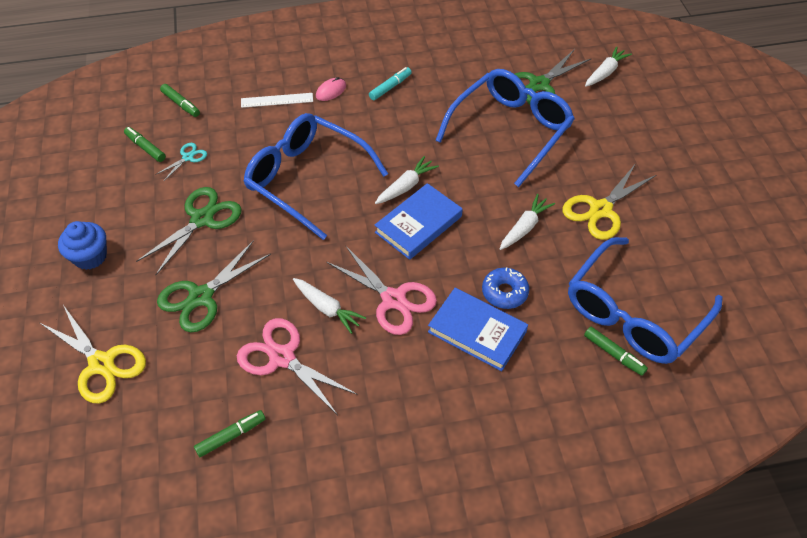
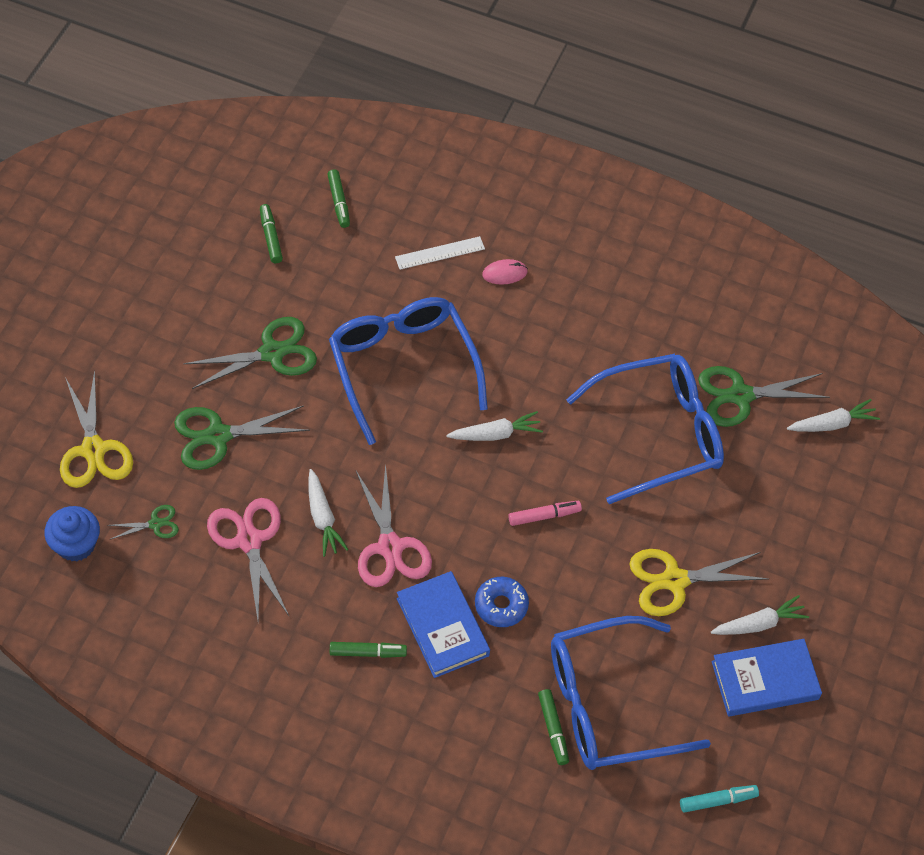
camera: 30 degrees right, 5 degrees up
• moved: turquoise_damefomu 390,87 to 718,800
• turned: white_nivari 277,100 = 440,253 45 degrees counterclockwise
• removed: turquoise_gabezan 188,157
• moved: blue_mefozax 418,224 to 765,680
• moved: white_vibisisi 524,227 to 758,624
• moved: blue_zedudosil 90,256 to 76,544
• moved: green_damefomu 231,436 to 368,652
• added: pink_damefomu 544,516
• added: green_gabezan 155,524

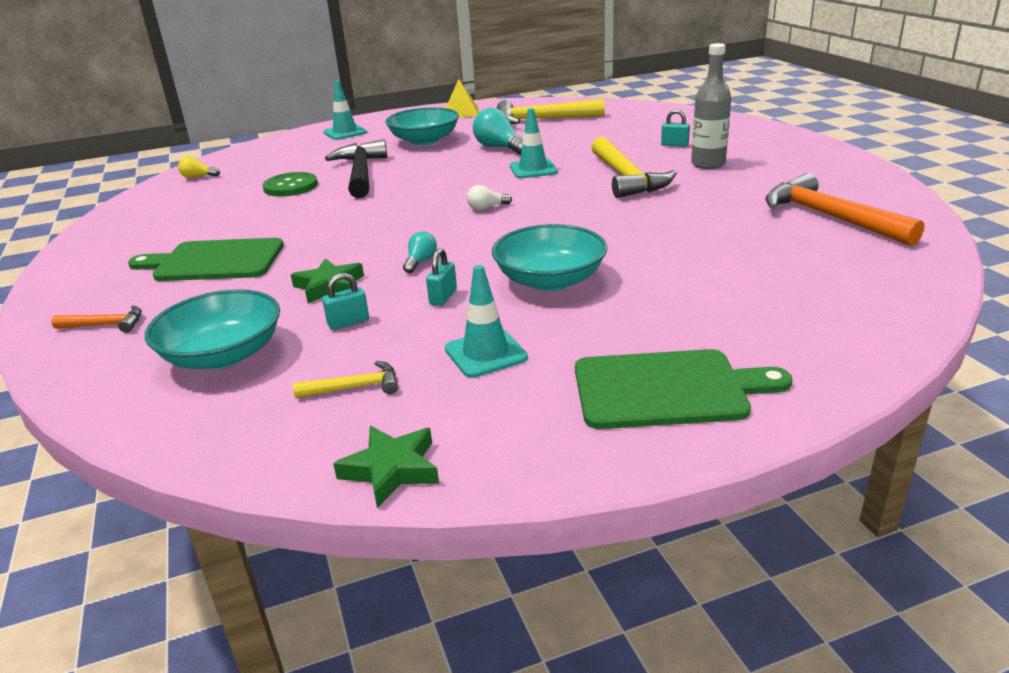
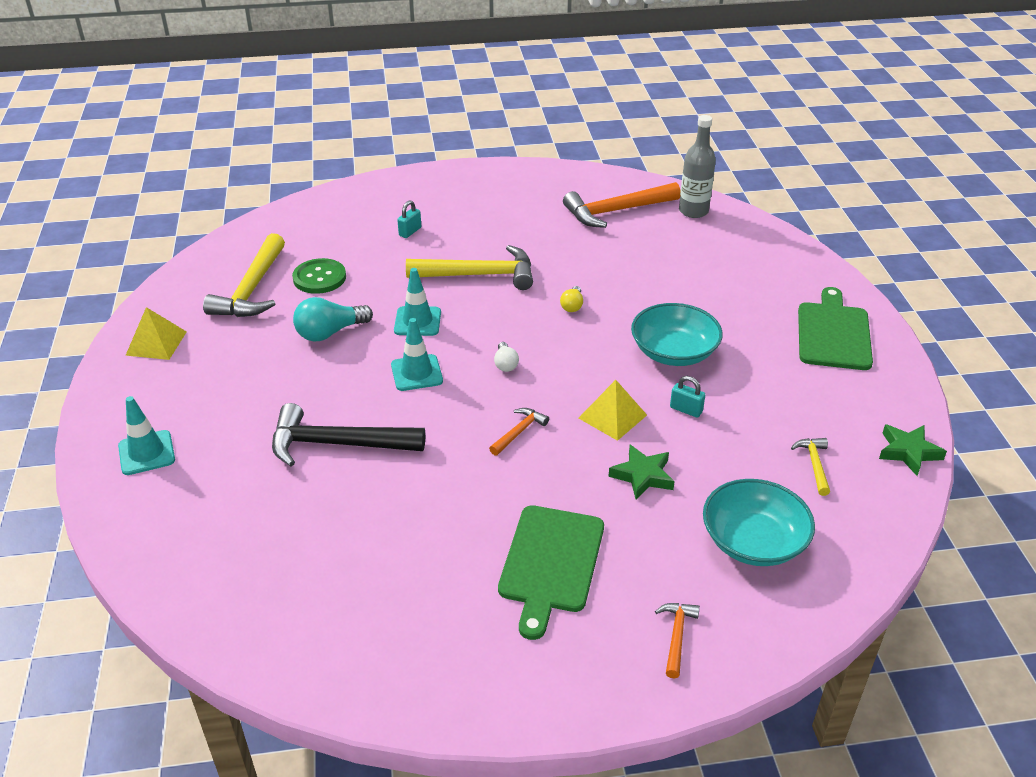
camera: 80 degrees left, 10 degrees up
• moved: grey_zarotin 708,164 to 693,211
• removed: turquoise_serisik 424,140
• moved: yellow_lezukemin 198,177 to 572,306
• moved: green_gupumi 290,186 to 319,278
• replaced: turquoise_lezukemin 420,262 to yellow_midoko 612,416
• moved: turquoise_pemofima 485,353 to 416,373
• removed: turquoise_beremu 348,322
• added: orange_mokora 519,432

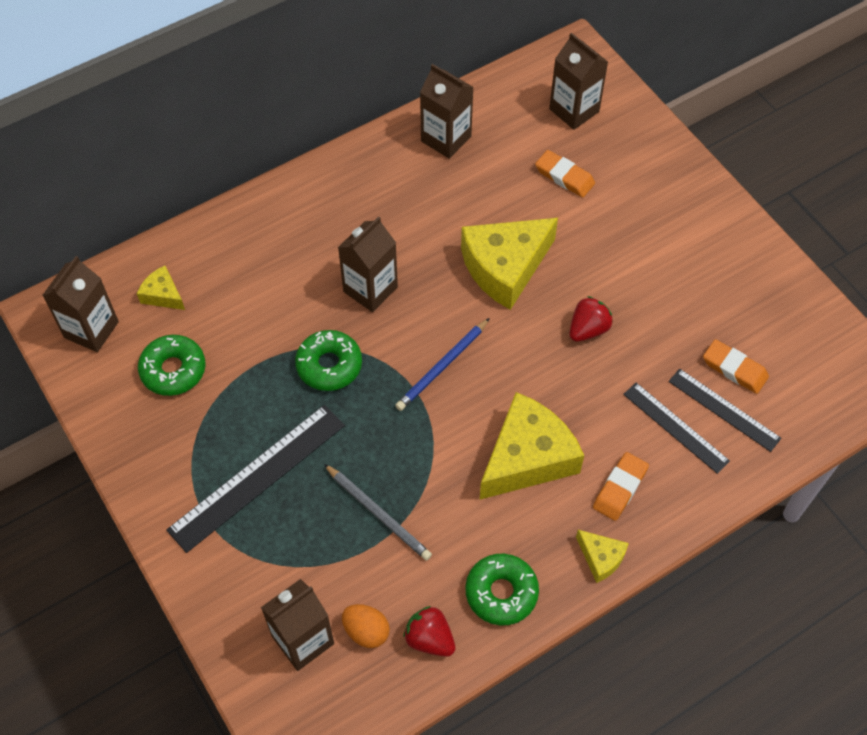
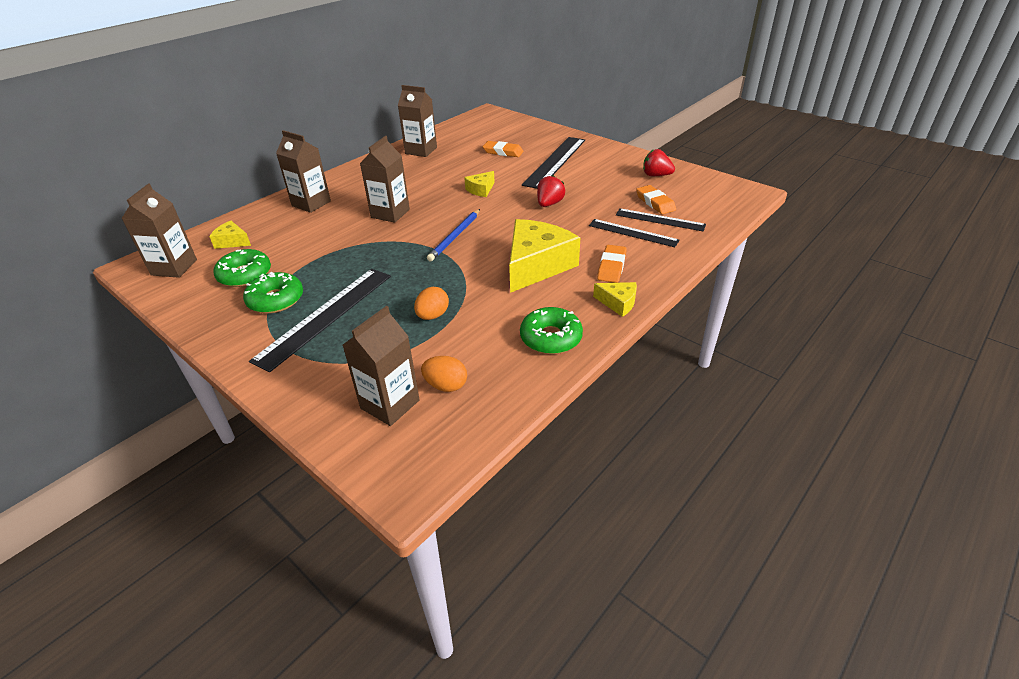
camera: 15 degrees left, 20 degrees down
• moved: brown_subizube 574,110 to 311,203
• resized: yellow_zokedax 505,267 = 481,190 x0.47
• moved: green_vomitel 329,365 to 276,300
• turned: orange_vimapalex 734,369 = 655,203 45 degrees clockwise
• replaced: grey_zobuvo 378,513 to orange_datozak 432,316
• moved: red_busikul 429,639 to 656,175
• added: black_nivari 555,161

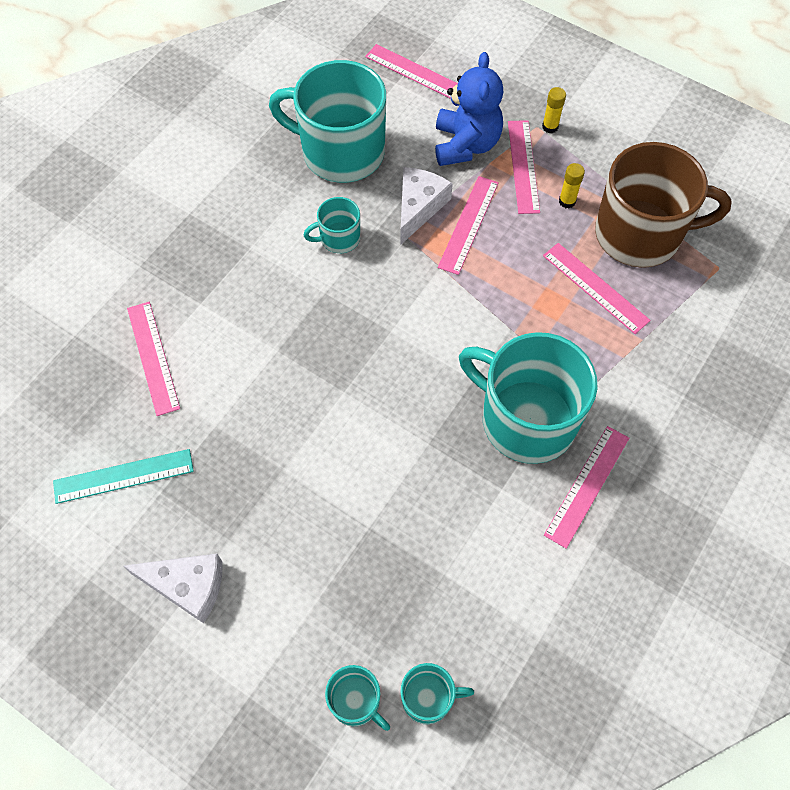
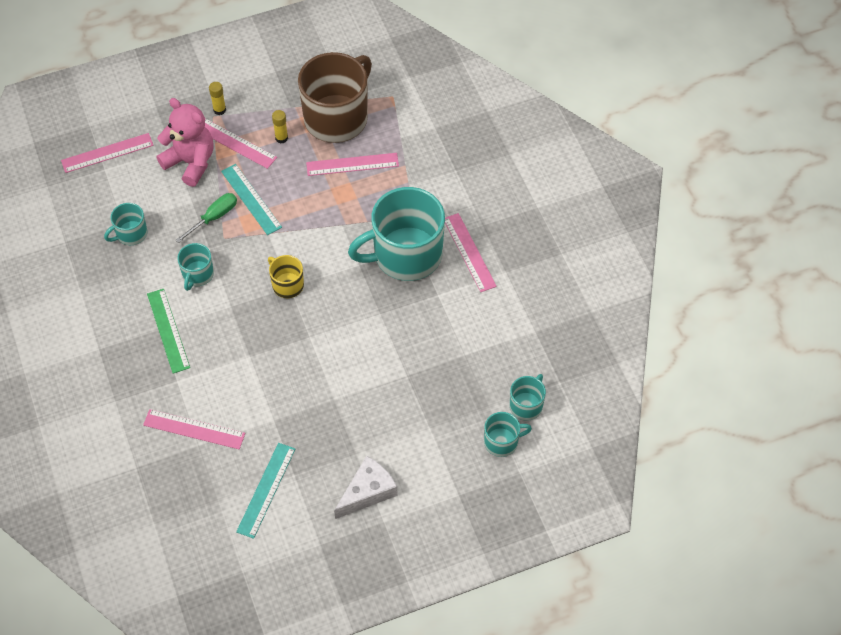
camera: 55 degrees left, 5 degrees down
• recoloured: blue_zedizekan 466,145 to pink_zedizekan 191,162
• resized: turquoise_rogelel 340,152 = 131,234 x0.46
• replaced: white_zokedax 418,207 to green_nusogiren 214,217
• recoloured: pink_nivari 468,224 to turquoise_nivari 251,199
• added: yellow_rogelel 287,285
• added: green_nivari 168,330

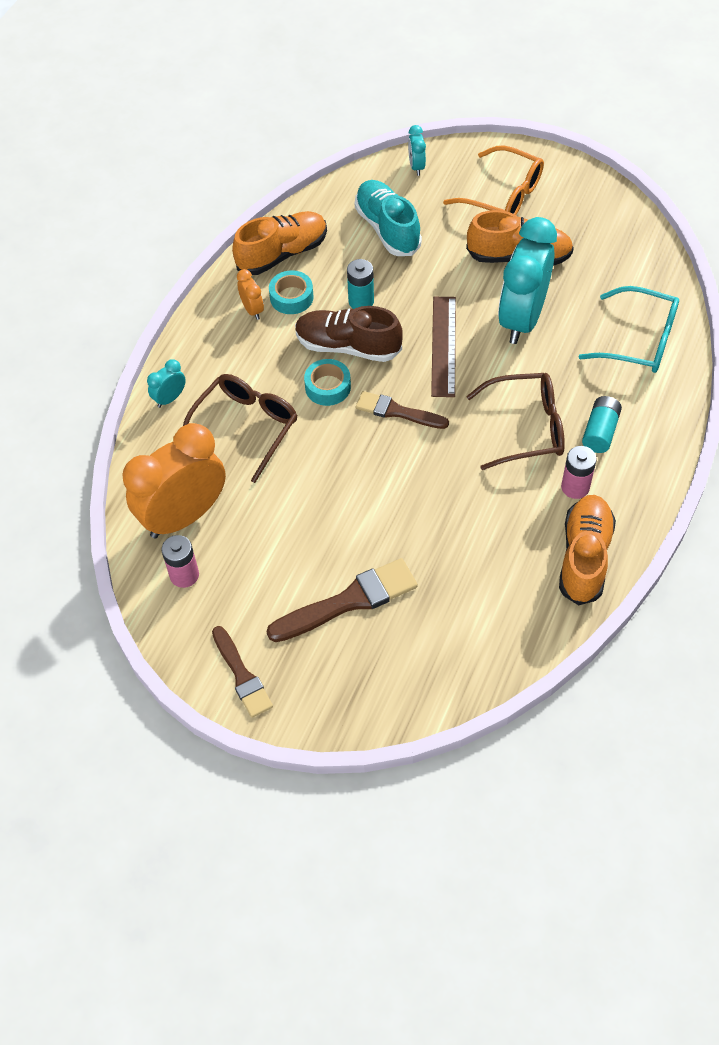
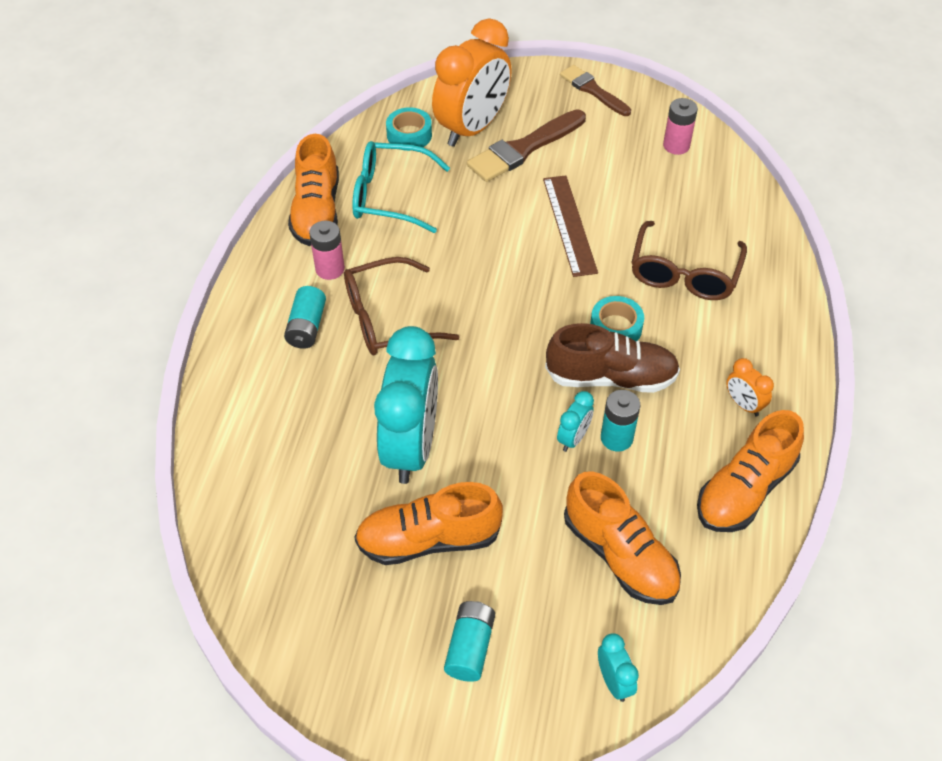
camera: 165 degrees right, 5 degrees down
• replaced: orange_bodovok 502,195 to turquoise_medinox 470,647
• recoloured: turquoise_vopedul 387,229 to orange_vopedul 620,555
• moved: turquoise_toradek 291,297 to 409,135
• moved: turquoise_bodovok 638,340 to 390,196
• moved: brown_nivari 443,346 to 569,225
• moved: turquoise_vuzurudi 170,398 to 573,438
• removed: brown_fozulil 397,412
• moved: orange_vuzurudi 184,516 to 472,128

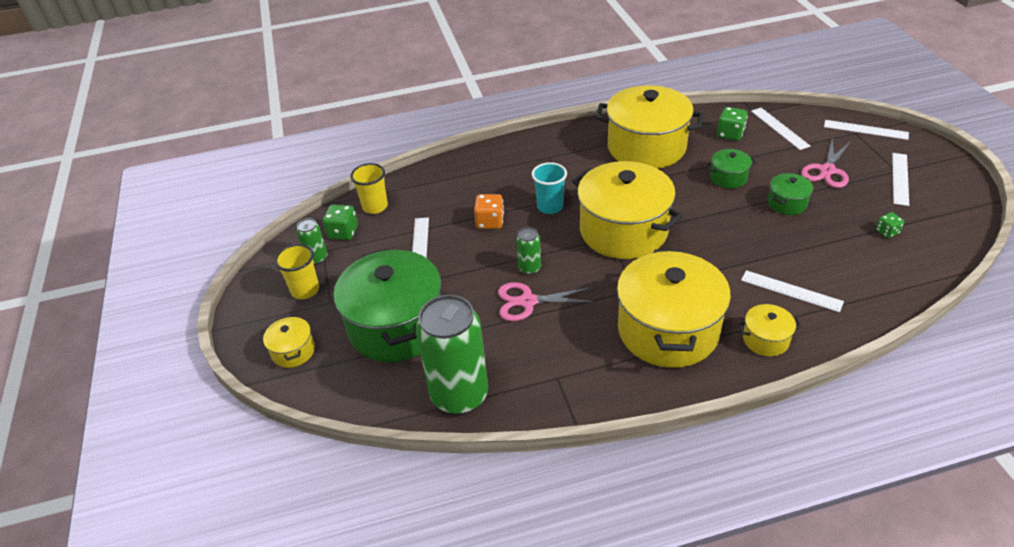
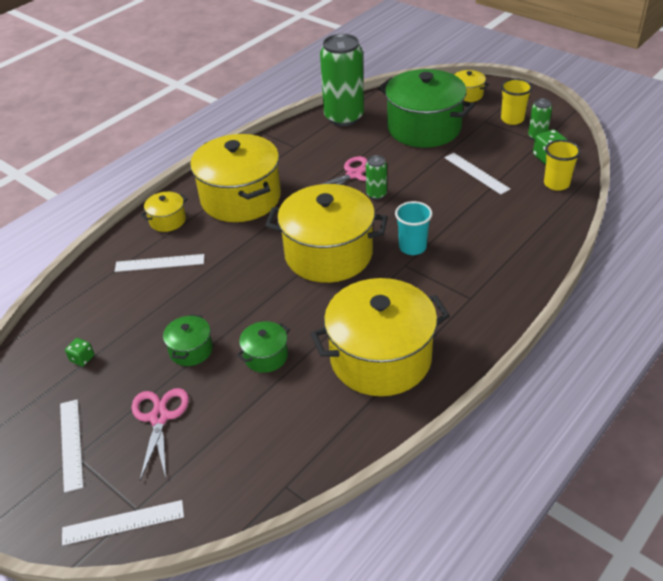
camera: 145 degrees right, 0 degrees up
• removed: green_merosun 730,134
• removed: white_nivari 779,128
• removed: orange_merosun 490,222

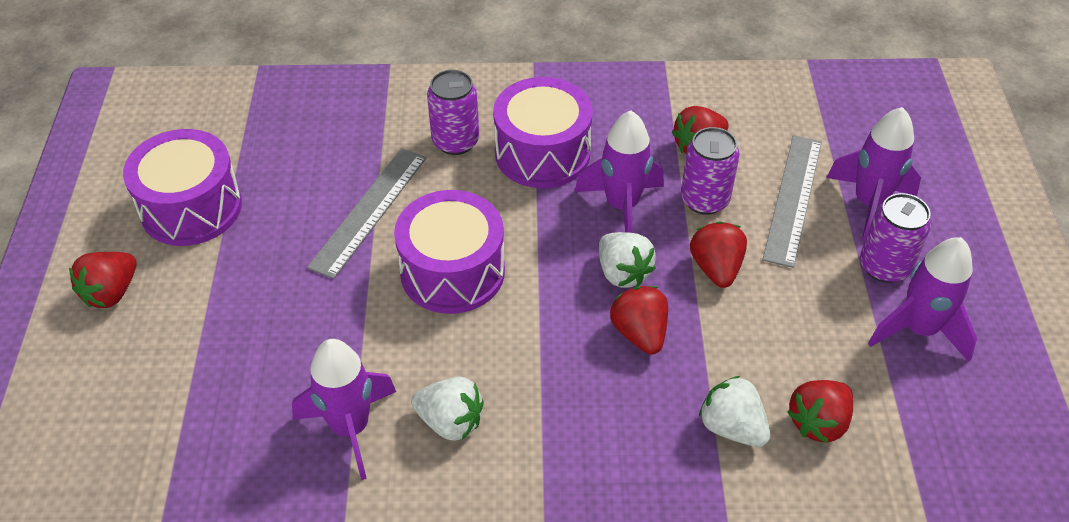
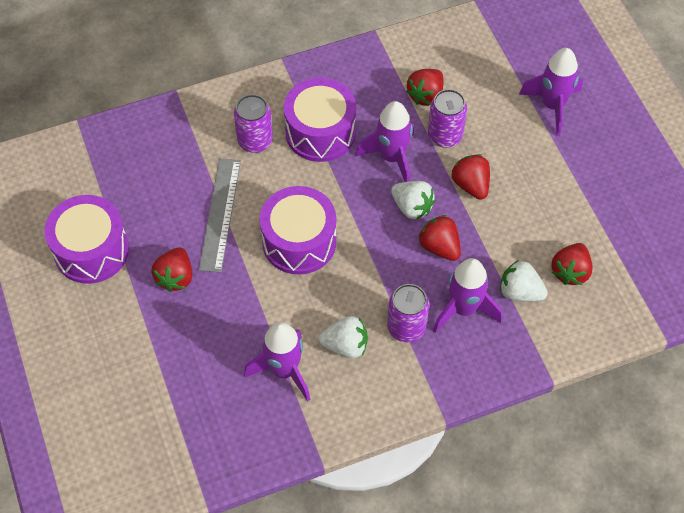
camera: 20 degrees left, 10 degrees up
• removed: grey_nivari 792,199
• moved: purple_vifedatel 884,266 to 406,327
• moved: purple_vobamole 918,329 to 463,309
• moved: red_busikul 111,293 to 175,277

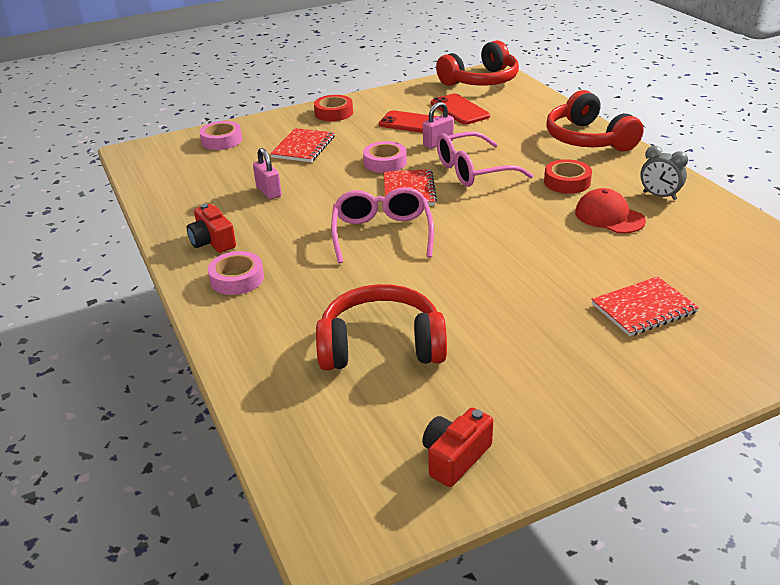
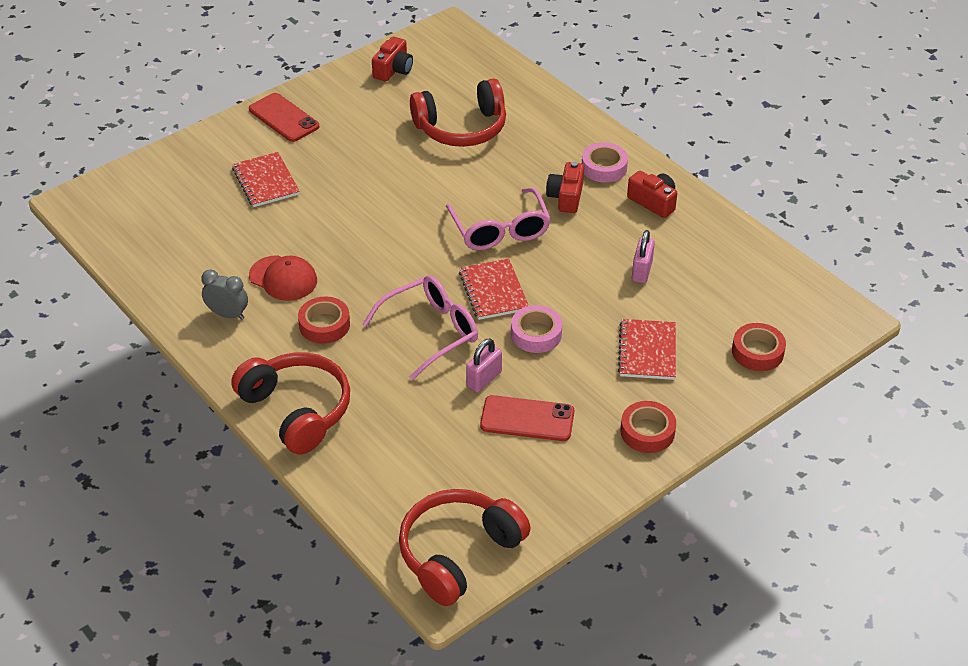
camera: 165 degrees right, 10 degrees up
• moved: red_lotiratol 459,110 to 284,118
• recoloured: pink_toradek 221,140 to red_toradek 757,352
• turned: pink_beremu 269,192 = 641,271 60 degrees clockwise
• turned: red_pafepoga 643,308 = 266,181 75 degrees counterclockwise
• added: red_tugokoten 566,197

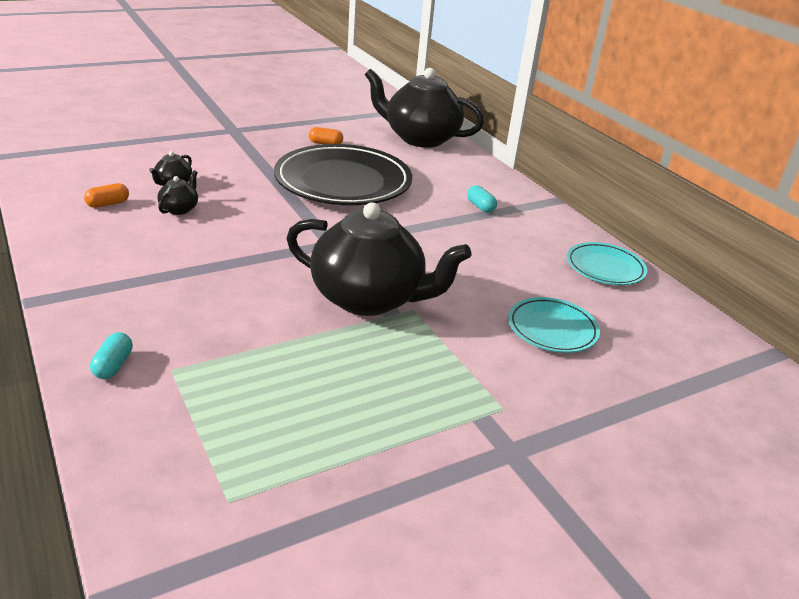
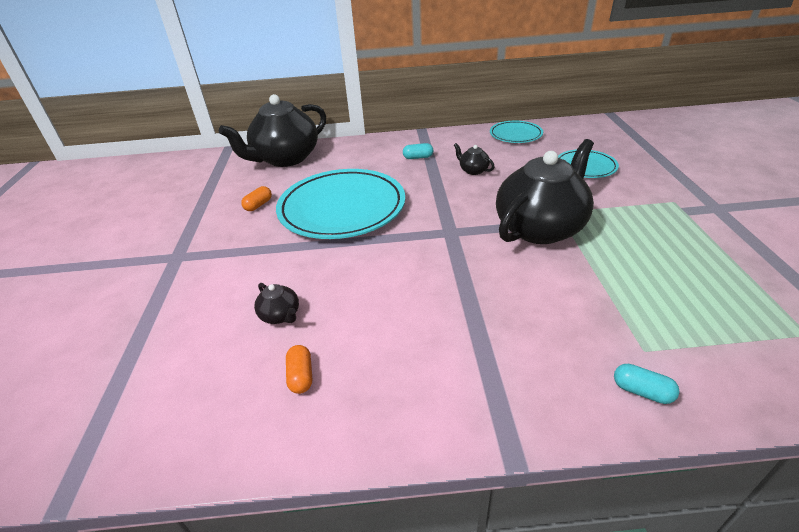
camera: 60 degrees left, 5 degrees up
• recoloured: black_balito 343,182 to turquoise_balito 342,208
• moved: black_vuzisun 179,209 to 473,170

